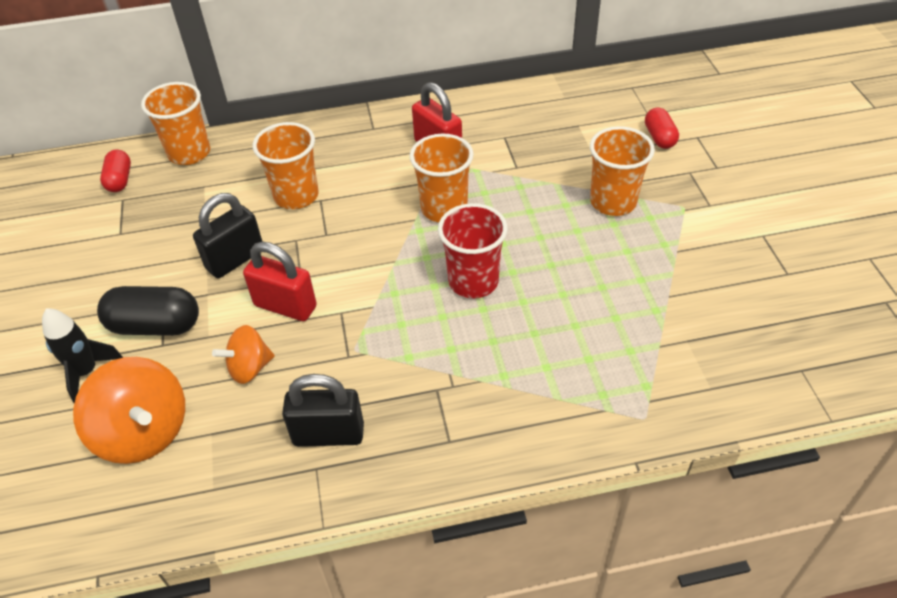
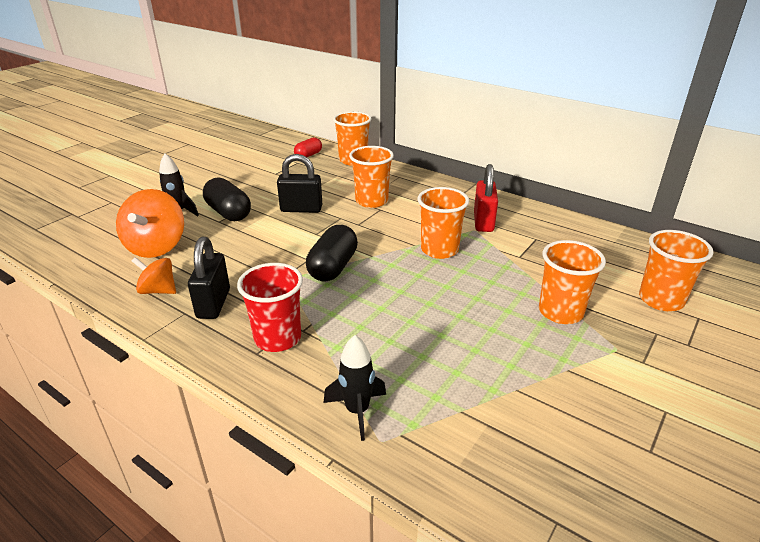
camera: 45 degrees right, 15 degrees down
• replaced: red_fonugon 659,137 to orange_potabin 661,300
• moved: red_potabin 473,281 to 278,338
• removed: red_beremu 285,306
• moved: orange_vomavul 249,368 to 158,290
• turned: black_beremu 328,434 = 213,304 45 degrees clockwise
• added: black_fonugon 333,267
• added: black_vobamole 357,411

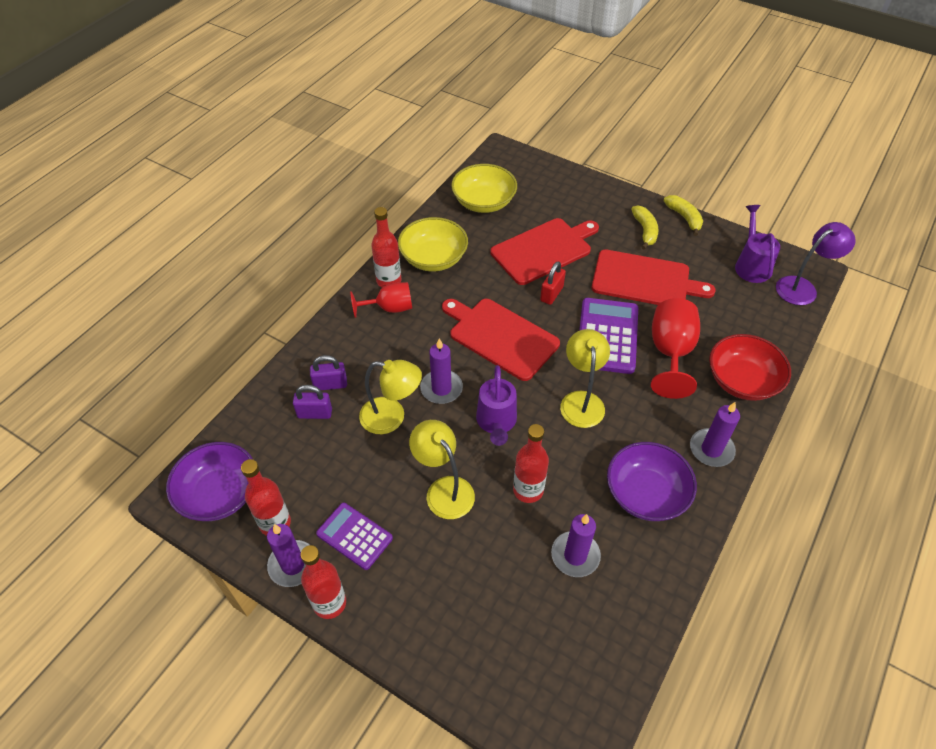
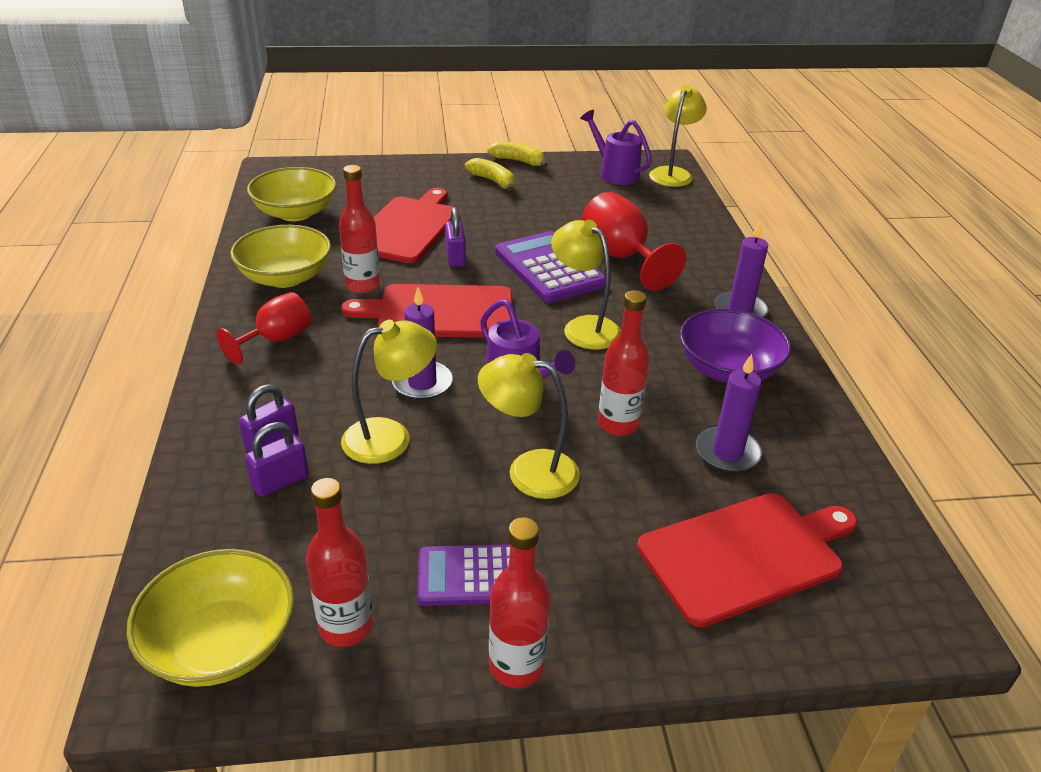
camera: 40 degrees left, 15 degrees down
• moved: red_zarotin 389,281 to 362,285
• recoloured: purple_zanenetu 802,287 to yellow_zanenetu 673,173
• moved: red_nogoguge 645,280 to 746,555
• recoloured: red_beremu 551,294 to purple_beremu 455,258
• removed: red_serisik 742,381
• recoloured: purple_serisik 219,494 to yellow_serisik 221,643
• removed: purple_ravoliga 293,565

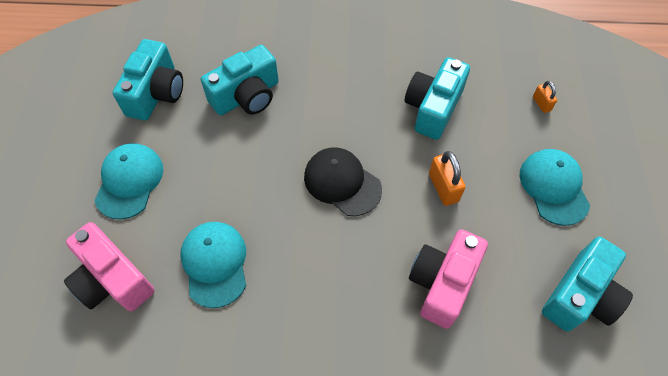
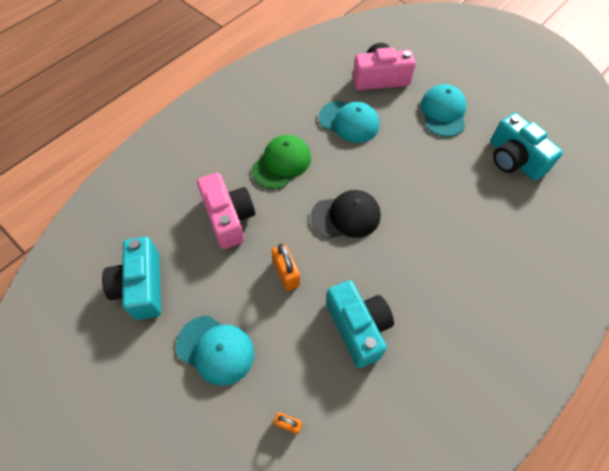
camera: 130 degrees right, 0 degrees up
• removed: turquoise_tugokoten 246,96
• turned: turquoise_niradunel 129,181 = 443,112 135 degrees counterclockwise
• turned: orange_beremu 443,187 = 286,273 45 degrees clockwise
• added: green_niradunel 282,163

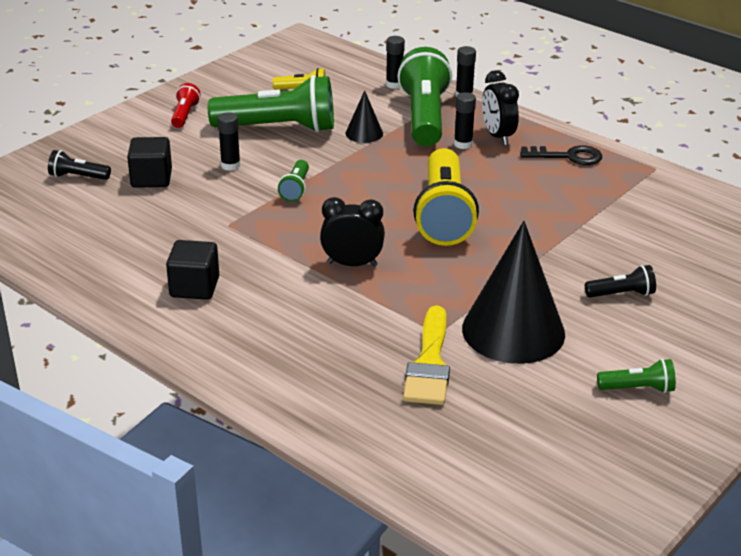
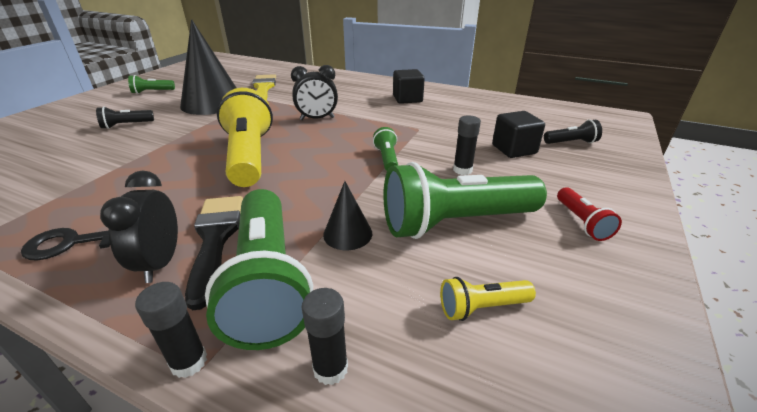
camera: 165 degrees right, 0 degrees up
• turned: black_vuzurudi 497,136 = 160,262 150 degrees counterclockwise
• replaced: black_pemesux 463,144 to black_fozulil 215,239

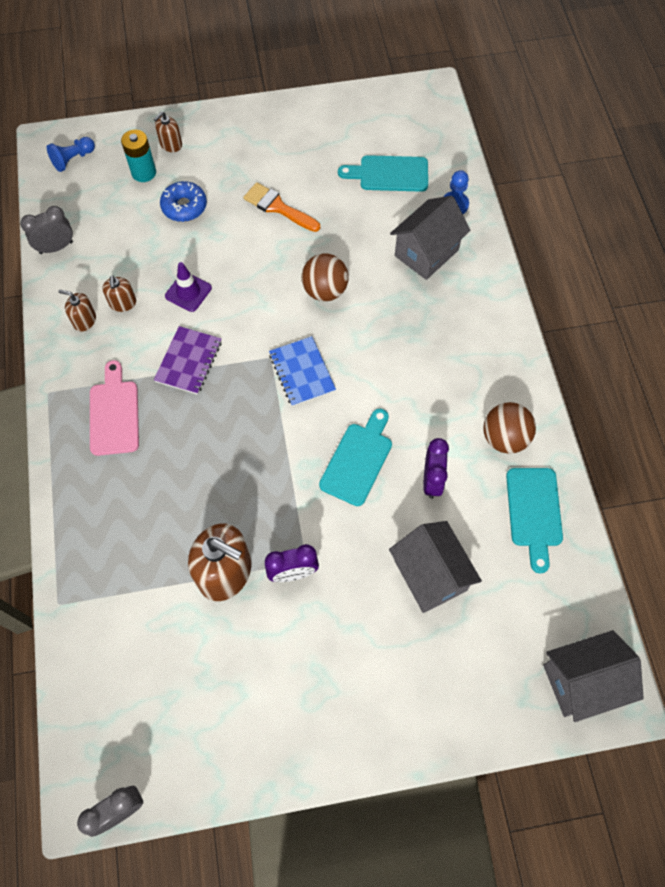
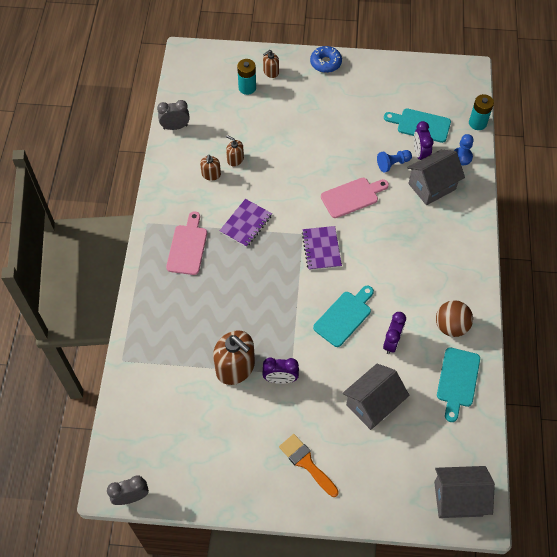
camera: 15 degrees right, 5 degrees down
• moved: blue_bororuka 73,159 to 393,164
• moved: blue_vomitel 184,207 to 325,63
• moved: orange_fozulil 278,207 to 306,463
• replaced: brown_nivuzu 325,290 to pink_nogoguge 352,197
• removed: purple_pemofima 188,292
• moved: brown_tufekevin 84,320 to 235,159
• recoloured: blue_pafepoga 302,372 to purple_pafepoga 321,249
• turned: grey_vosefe 430,575 = 373,404 60 degrees clockwise
• added: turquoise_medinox 477,123
• added: purple_vuzurudi 420,154

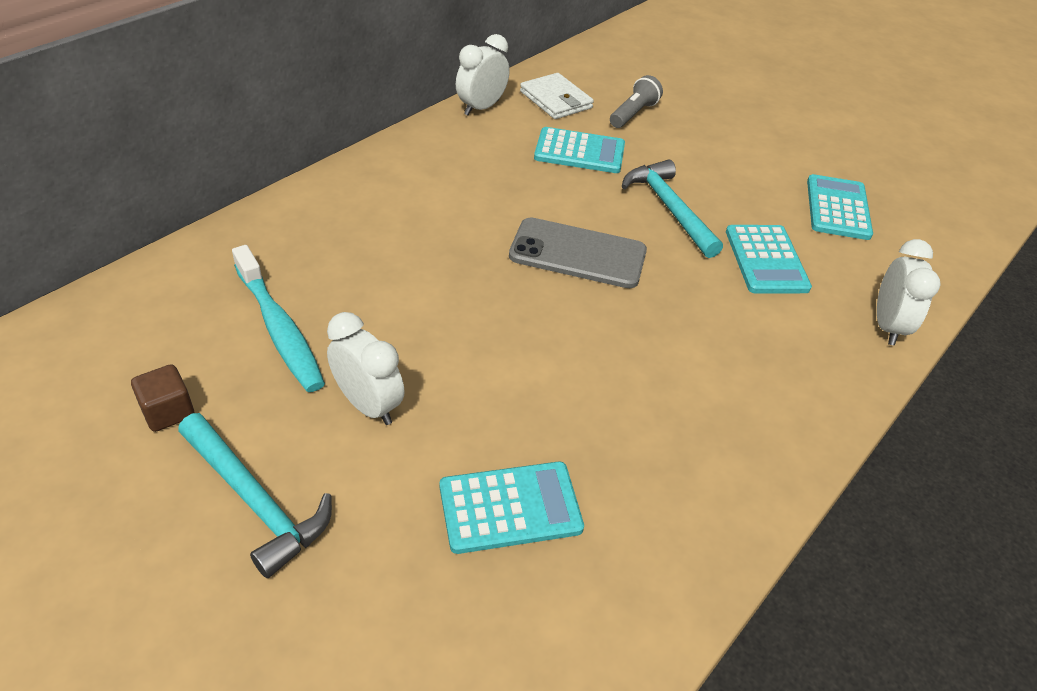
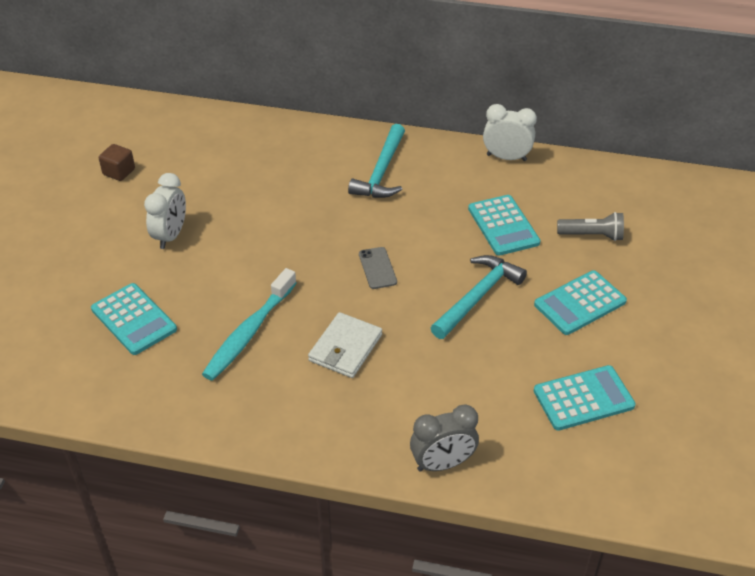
camera: 65 degrees right, 0 degrees up
• moved: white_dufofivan 556,100 to 345,348
• resized: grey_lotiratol 578,253 = 377,268 x0.52
• moved: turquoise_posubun 766,260 to 580,303
• recoloured: white_vuzurudi 887,326 to grey_vuzurudi 442,463
• moved: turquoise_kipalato 279,329 to 249,332
• moved: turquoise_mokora 256,501 to 381,172

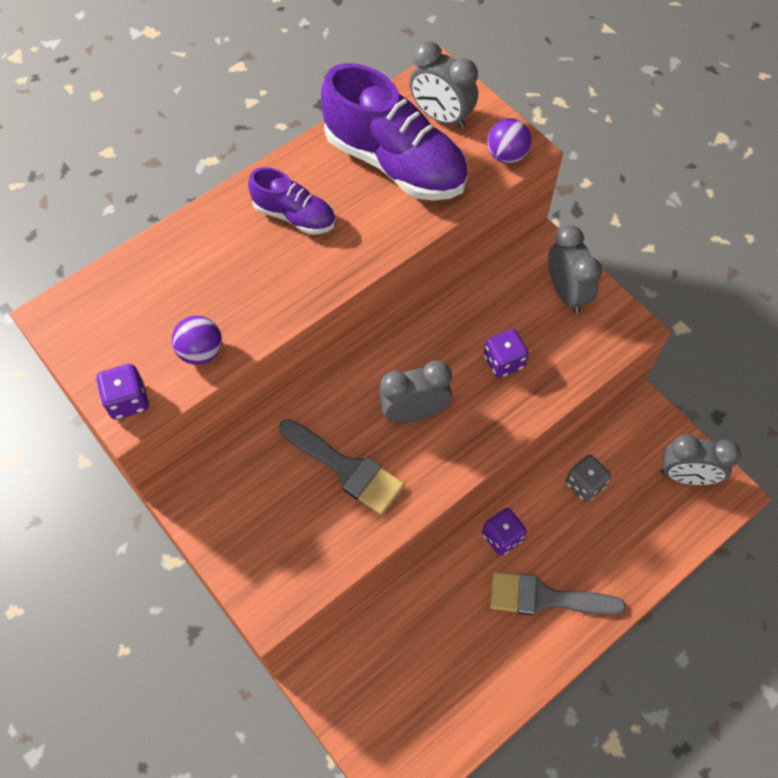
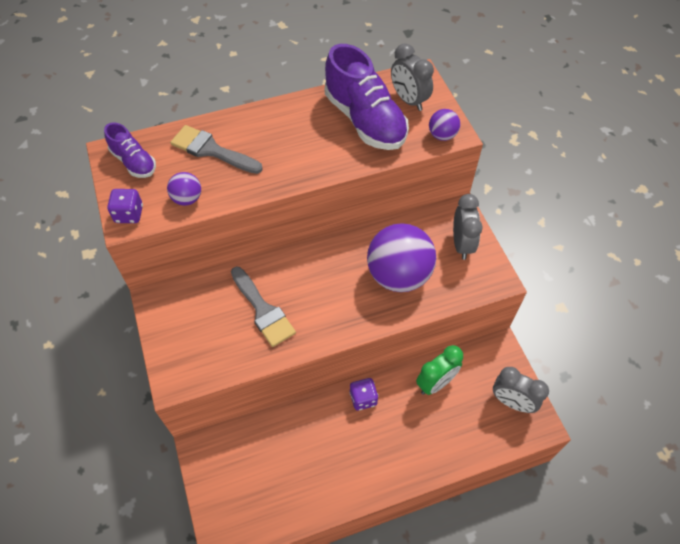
camera: 20 degrees right, 5 degrees down
• moved: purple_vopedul 294,216 to 134,162
• replaced: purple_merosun 503,361 to purple_nivuzu 398,275
• removed: grey_vuzurudi 414,412
• replaced: grey_merosun 584,484 to green_vuzurudi 435,383
• moved: grey_fozulil 545,597 to 211,150

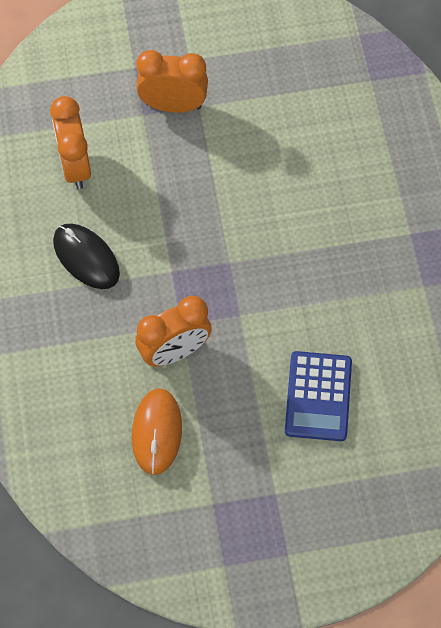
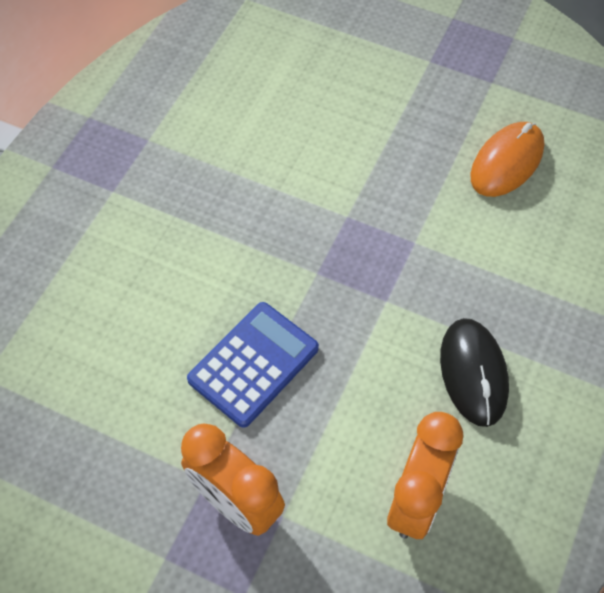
camera: 145 degrees left, 5 degrees down
• removed: orange_vuzurudi 174,351
• moved: blue_posubun 318,396 to 253,364

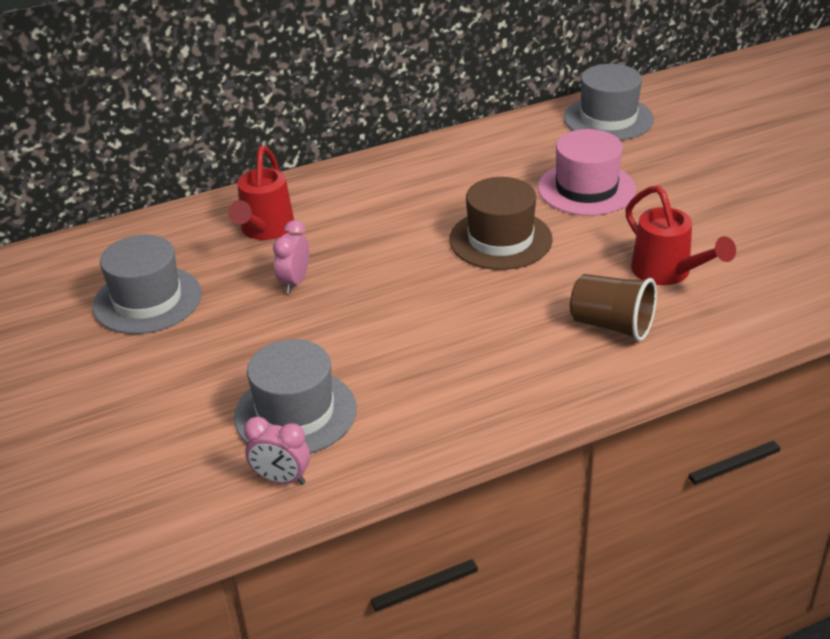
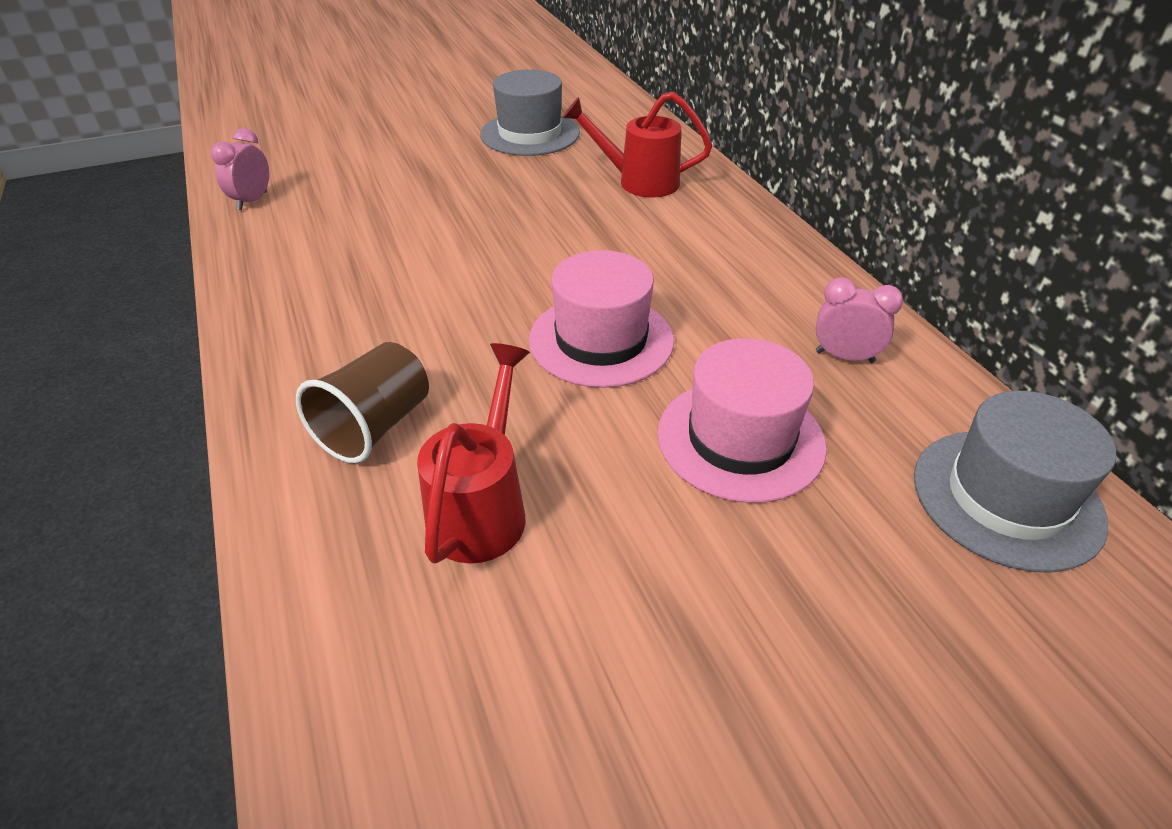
camera: 90 degrees right, 5 degrees up
• recoloured: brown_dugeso 500,239 to pink_dugeso 601,340
• turned: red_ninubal 667,273 = 482,508 135 degrees clockwise
• moved: pink_vuzurudi 294,282 to 844,357
• removed: grey_dugeso 295,413

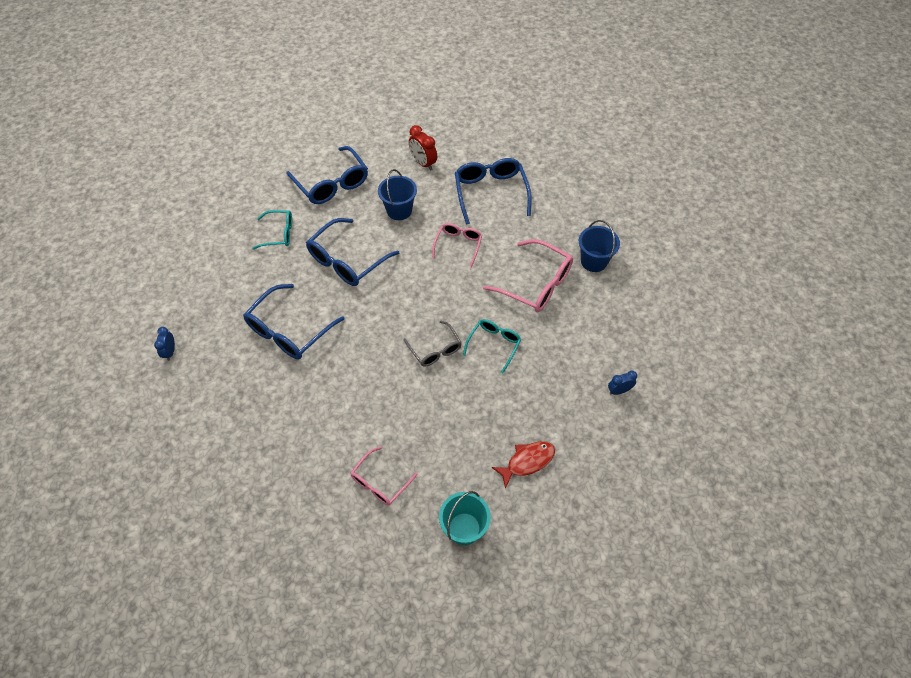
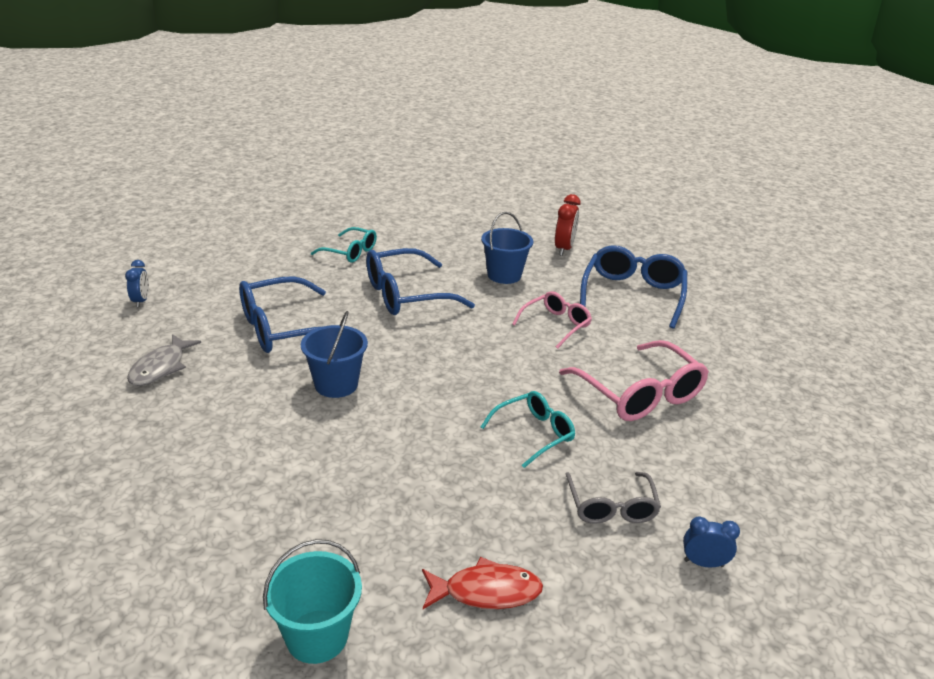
camera: 25 degrees right, 25 degrees down
• turned: red_vuzurudi 423,163 = 564,249 150 degrees counterclockwise
• removed: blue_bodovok 332,184
• moved: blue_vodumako 594,261 to 336,384
• moved: grey_bodovok 435,350 to 611,507
• turned: blue_vuzurudi 170,352 = 141,301 150 degrees clockwise
• removed: pink_bodovok 380,482
• added: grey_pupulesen 160,367

